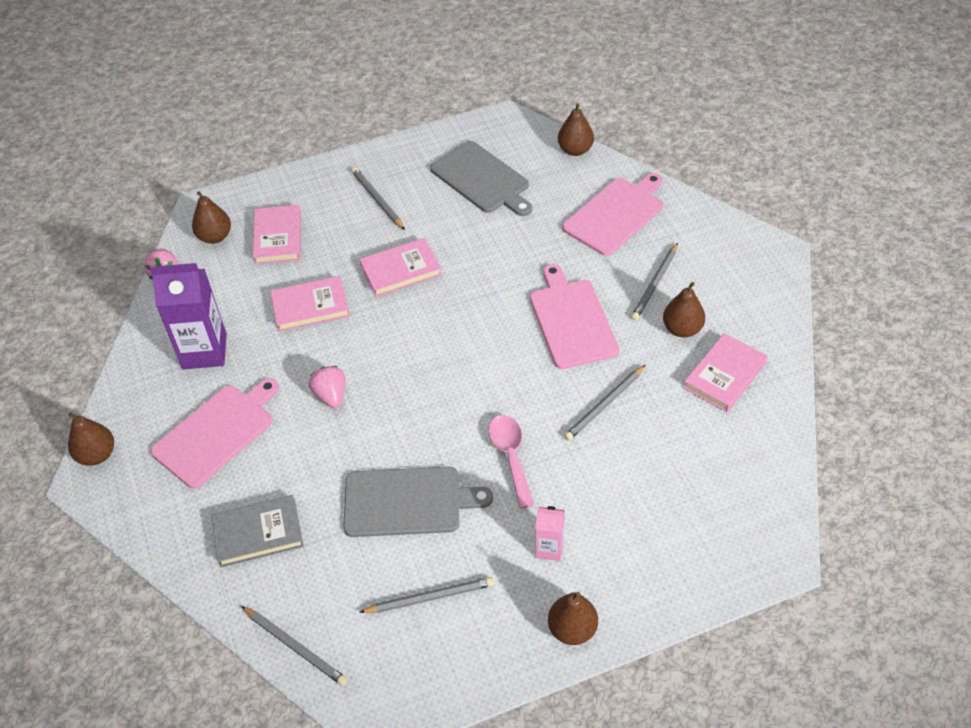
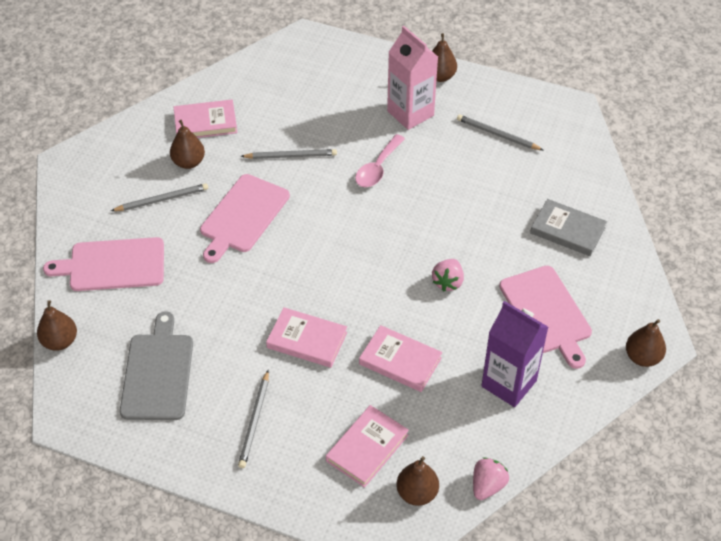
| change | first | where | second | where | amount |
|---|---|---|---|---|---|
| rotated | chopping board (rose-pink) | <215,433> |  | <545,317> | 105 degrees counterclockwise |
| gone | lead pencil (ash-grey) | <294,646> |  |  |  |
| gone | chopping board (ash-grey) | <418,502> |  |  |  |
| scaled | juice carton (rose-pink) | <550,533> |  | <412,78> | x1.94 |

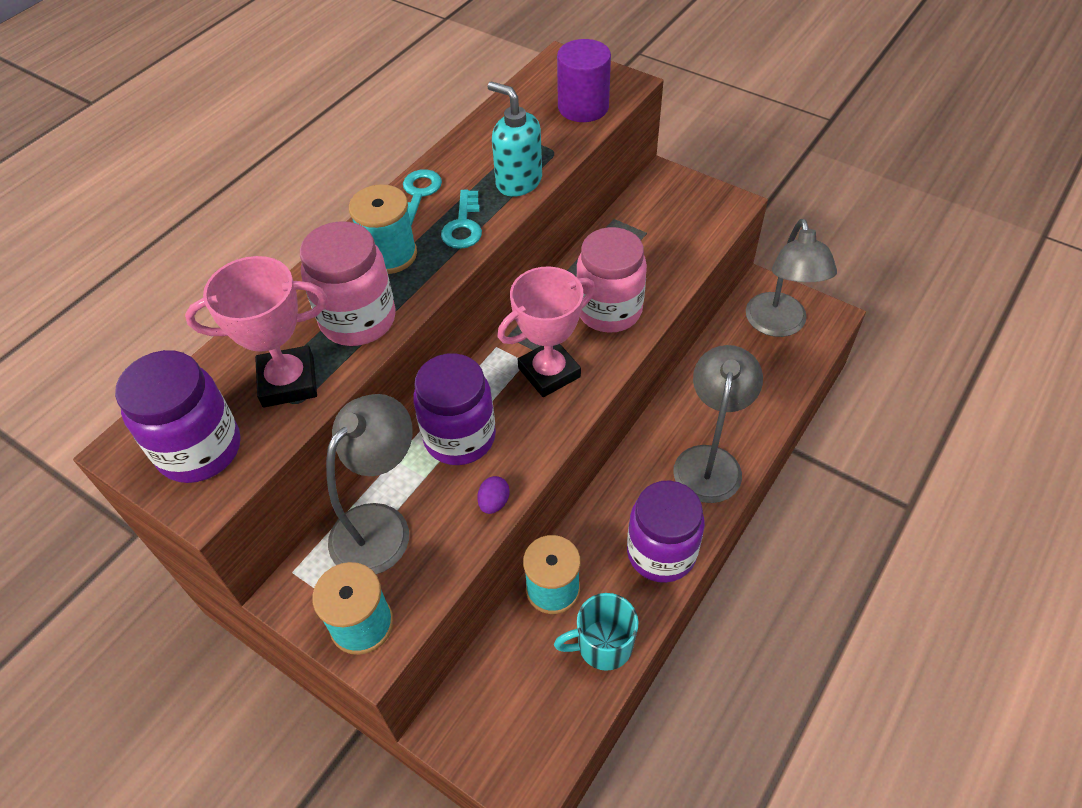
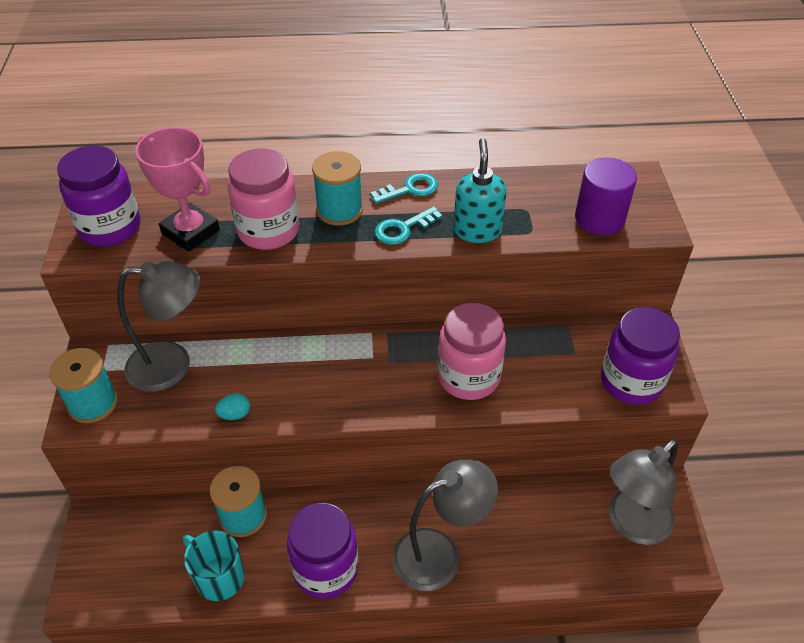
| change | first | where | second | where | amount |
|---|---|---|---|---|---|
| shifted | preserve jar (royal purple) | <454,409> |  | <640,356> |  |
| repainted | egg shape (royal purple) | <494,495> | egg shape (aqua) | <232,407> |  |
| gone | award cup (rose-pink) | <546,331> |  |  |  |

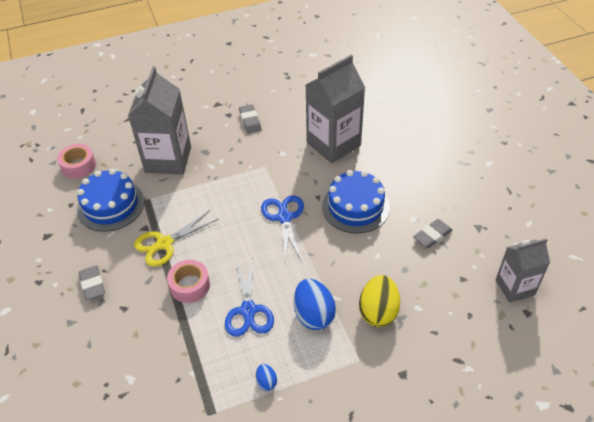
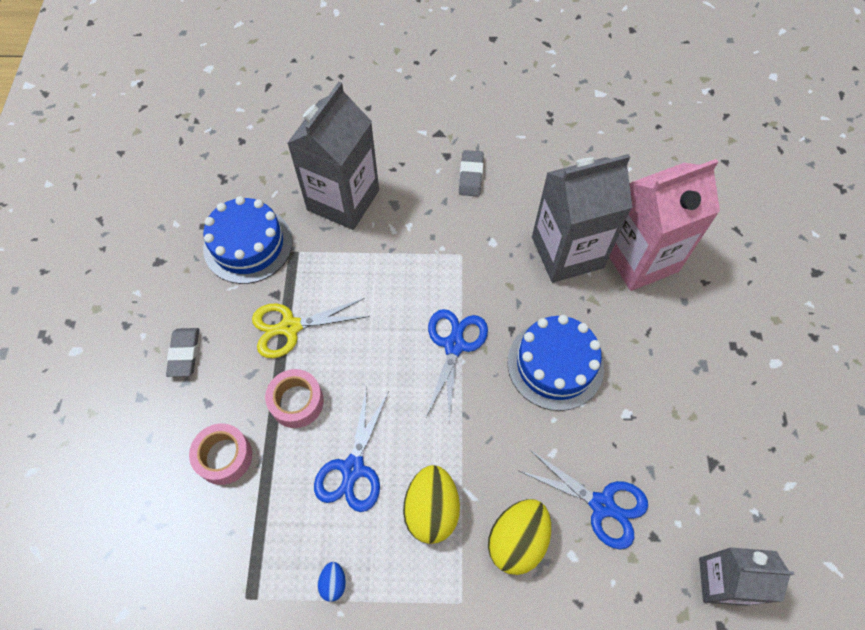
| change | first | where | second | where | amount |
|---|---|---|---|---|---|
| shifted | sticky tape (rose-pink) | <76,161> |  | <220,454> |  |
| repainted | egg shape (blue) | <315,304> | egg shape (bright yellow) | <431,504> |  |
| gone | gum eraser (ash-grey) | <433,233> |  |  |  |
| new |  |  | shears (blue) | <583,499> |  |
| new |  |  | juice carton (rose-pink) | <664,225> |  |

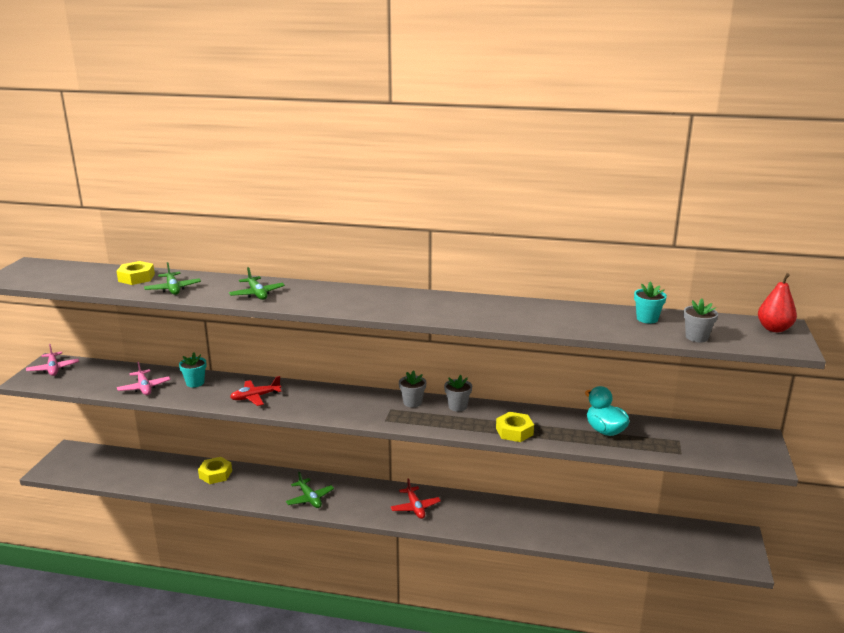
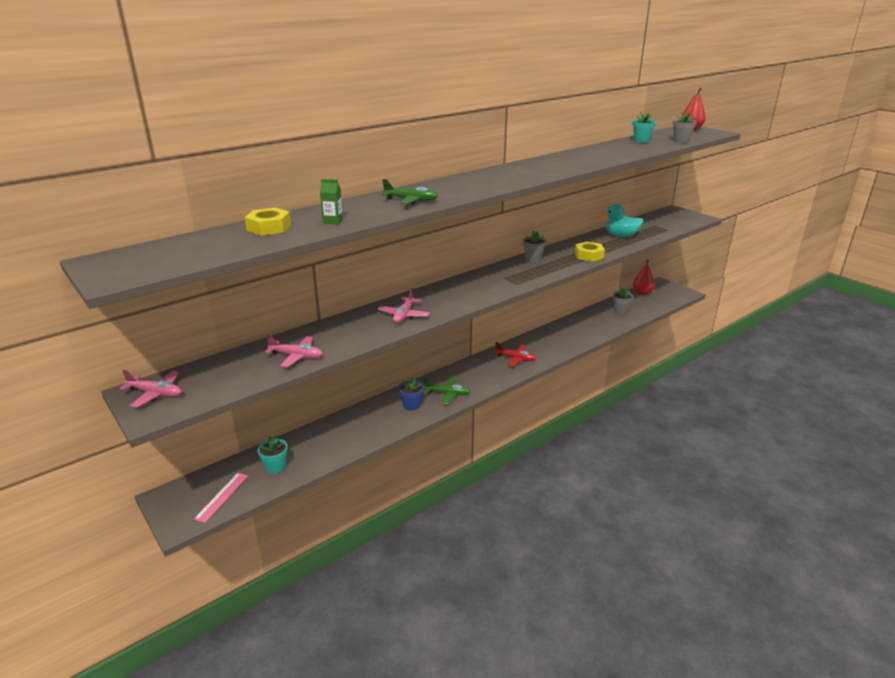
| change | first | where | second | where | amount |
|---|---|---|---|---|---|
| swapped | aeroplane (leaf-green) | <172,278> | juice carton (leaf-green) | <331,201> |  |
| shifted | potted plant (aqua) | <193,369> |  | <273,454> |  |
| gone | hexagon nut (bright yellow) | <215,470> |  |  |  |
| repainted | aeroplane (red) | <256,391> | aeroplane (rose-pink) | <404,305> |  |
| shifted | potted plant (ash-grey) | <413,389> |  | <623,301> |  |
| new |  |  | straightedge (rose-pink) | <221,498> |  |
| new |  |  | potted plant (blue) | <411,394> |  |
| new |  |  | toy pear (red) | <644,277> |  |

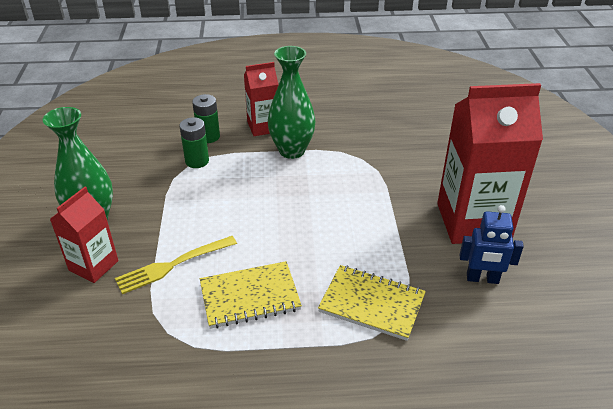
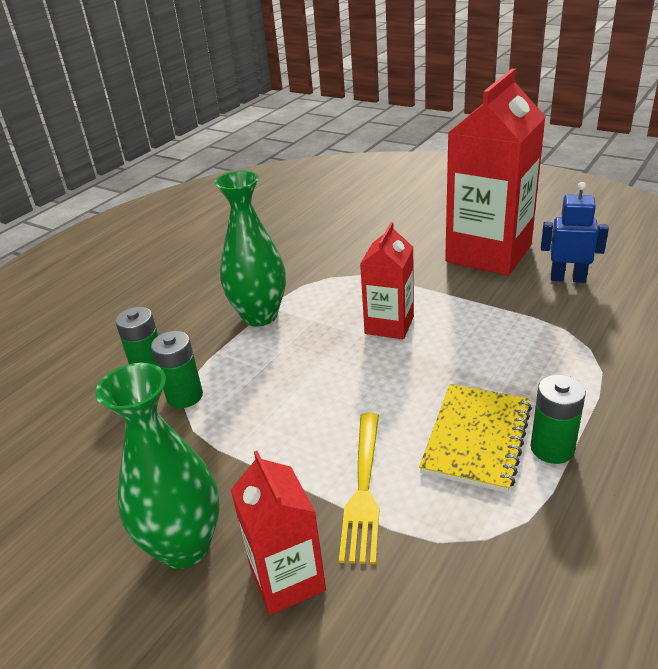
| change | first | where | second | where | amount |
|---|---|---|---|---|---|
| shifted | juice carton (red) | <261,99> |  | <387,280> |  |
| gone | notepad (bright yellow) | <372,303> |  |  |  |
| rotated | toy robot (blue) | <492,244> |  | <575,232> | 120 degrees counterclockwise |
| new |  |  | AA battery (leaf-green) | <558,419> |  |

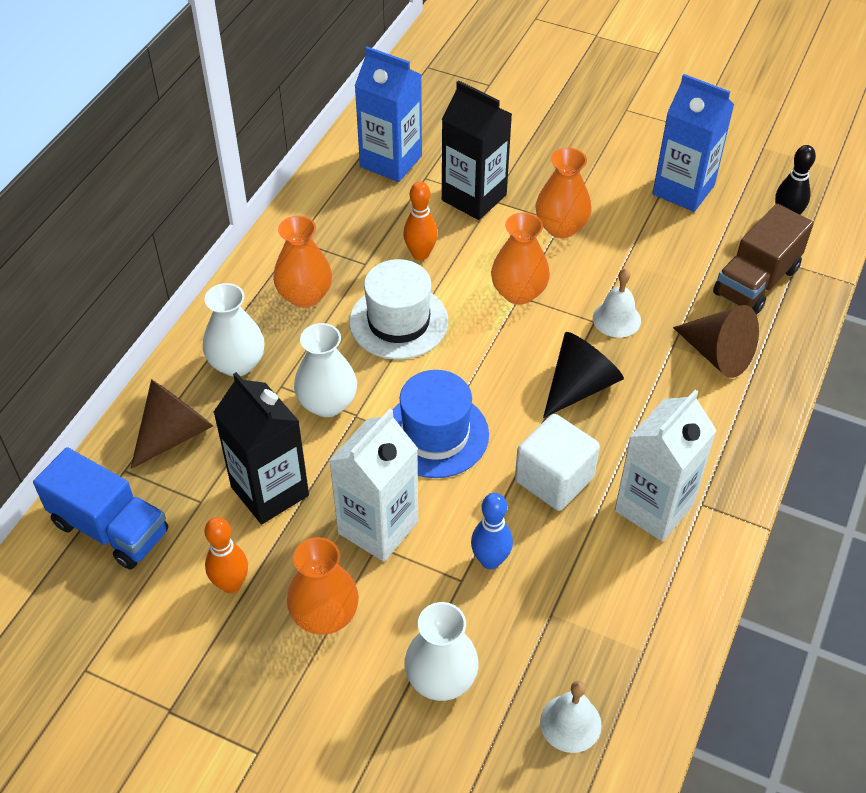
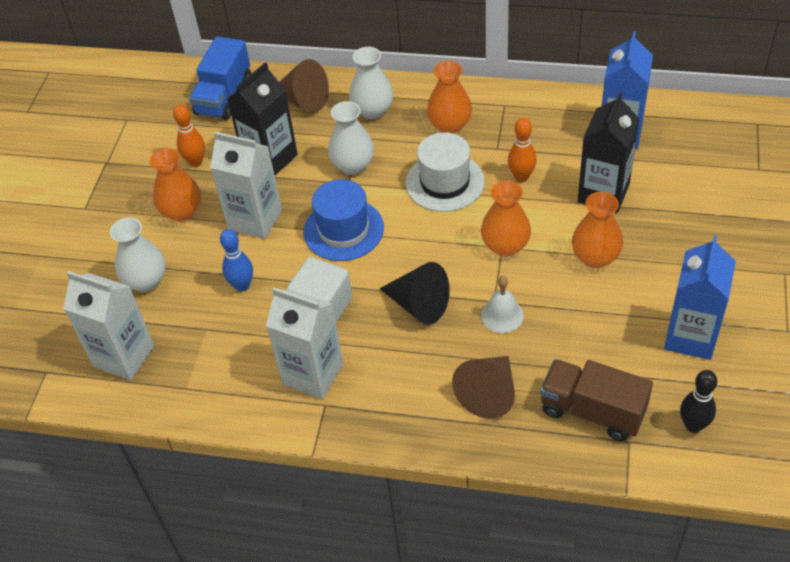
| change | first | where | second | where | amount |
|---|---|---|---|---|---|
| swapped | bell (pure white) | <571,717> | juice carton (pure white) | <108,325> |  |

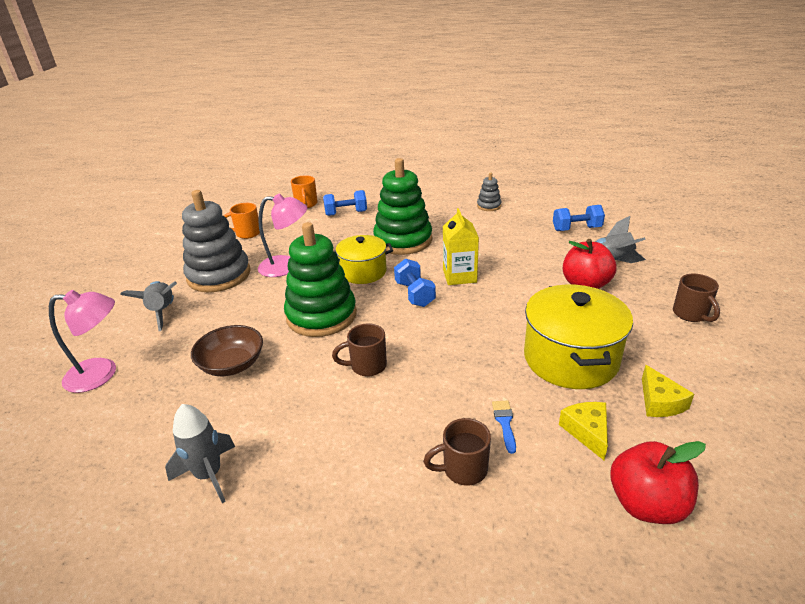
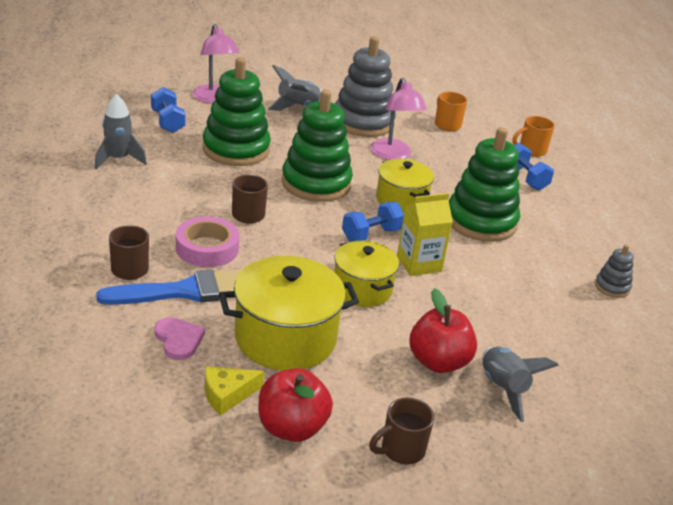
| change | first | where | second | where | amount |
|---|---|---|---|---|---|
| swapped | deep dish (russet) | <227,350> | stacking rings (leaf-green) | <237,112> |  |
| scaled | paintbrush (blue) | <504,427> |  | <169,287> | x2.39 |
| shifted | hand weight (blue) | <579,218> |  | <168,110> |  |
| swapped | cheese wedge (bright yellow) | <583,431> | heart shape (rose-pink) | <179,338> |  |
| shifted | apple fruit (red) | <658,482> |  | <296,405> |  |
| new |  |  | sticky tape (rose-pink) | <207,241> |  |
| new |  |  | pot (bright yellow) | <366,274> |  |

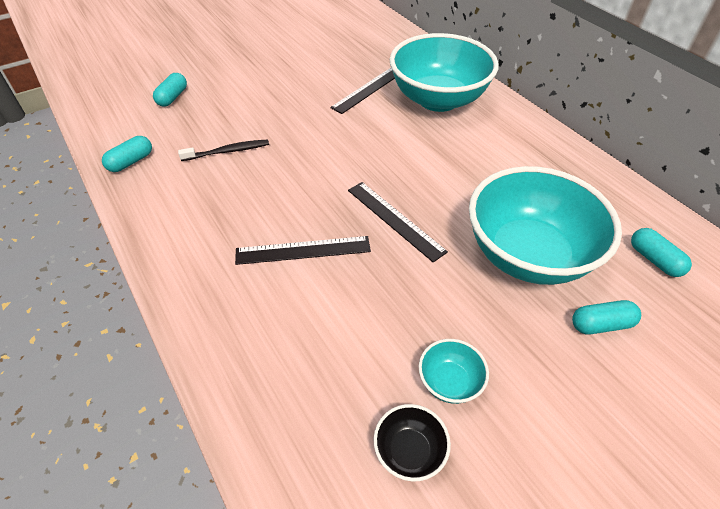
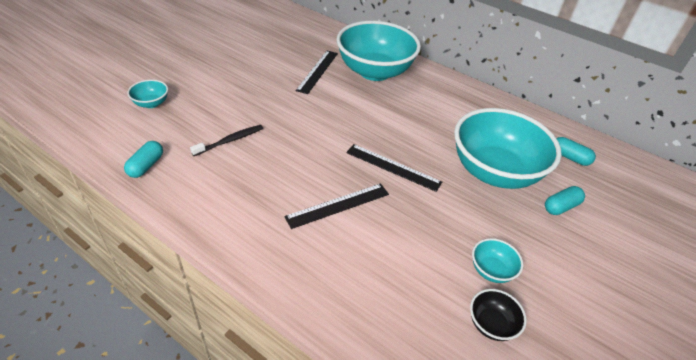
| change | first | where | second | where | amount |
|---|---|---|---|---|---|
| swapped | capsule (aqua) | <170,90> | deep dish (aqua) | <147,94> |  |

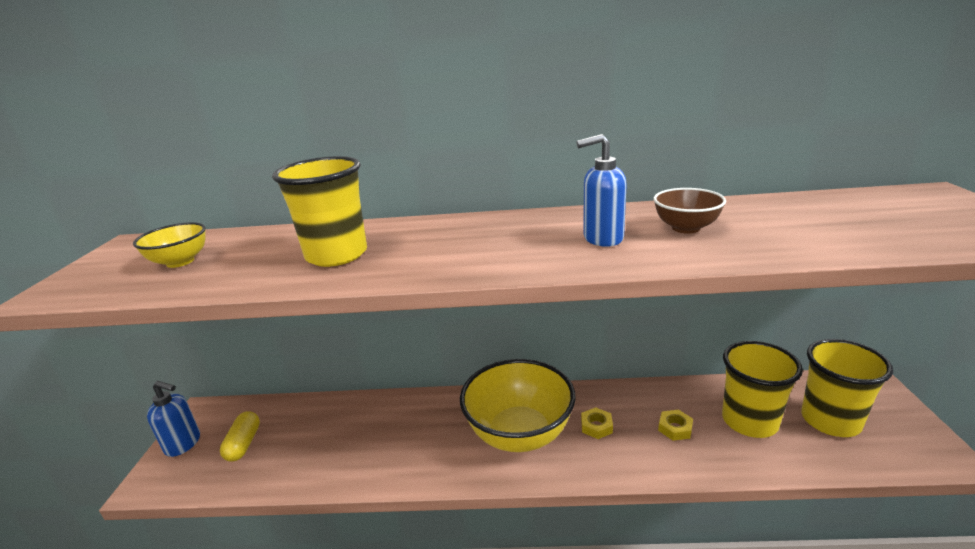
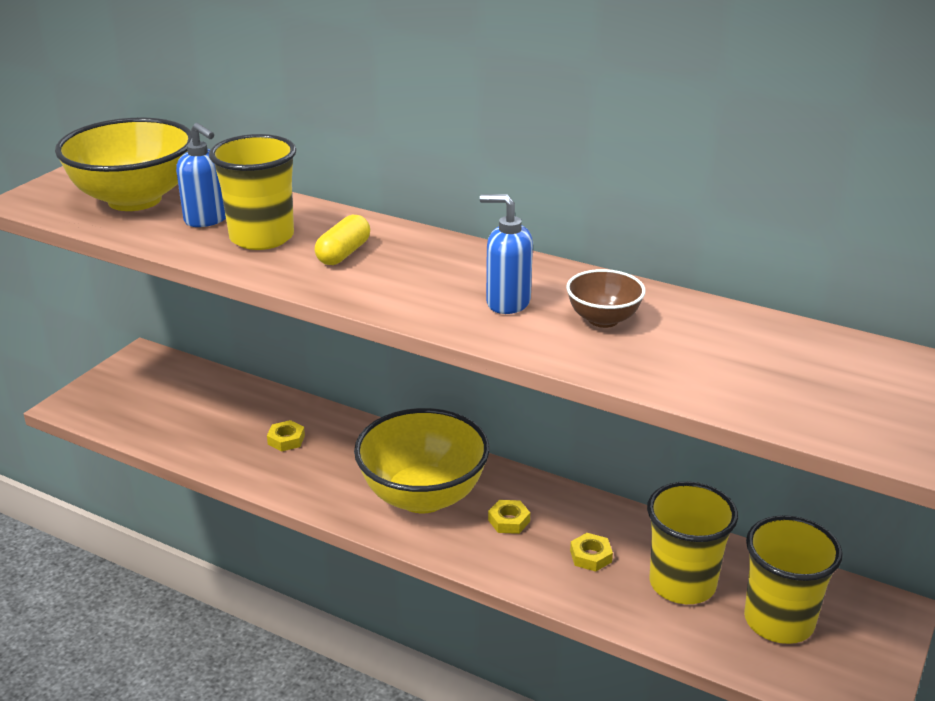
| change | first | where | second | where | amount |
|---|---|---|---|---|---|
| scaled | deep dish (bright yellow) | <169,245> |  | <124,164> | x2.05 |
| shifted | soap pump (blue) | <173,419> |  | <201,175> |  |
| shifted | capsule (bright yellow) | <240,436> |  | <342,240> |  |
| new |  |  | hexagon nut (bright yellow) | <286,436> |  |

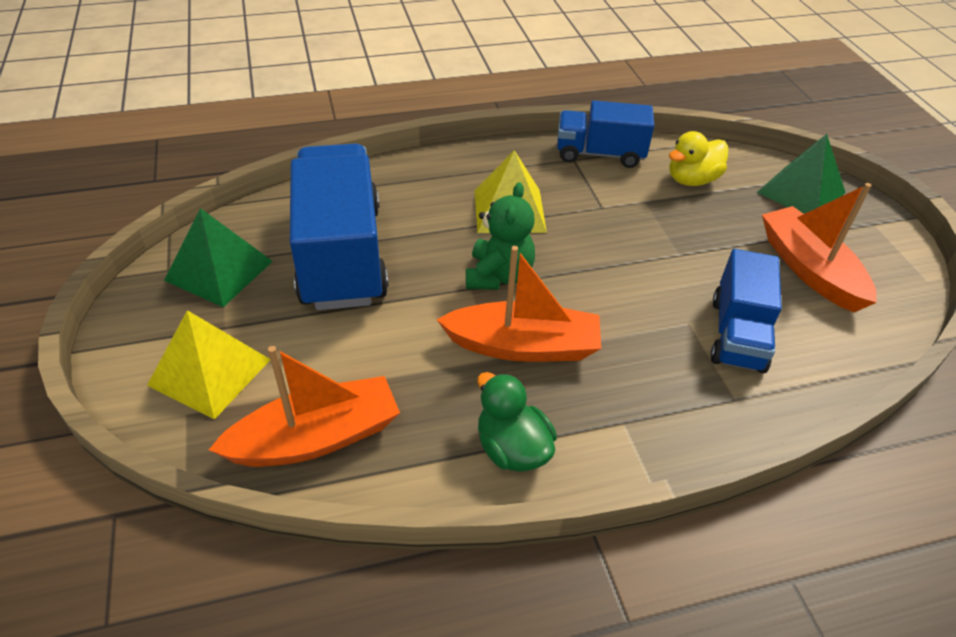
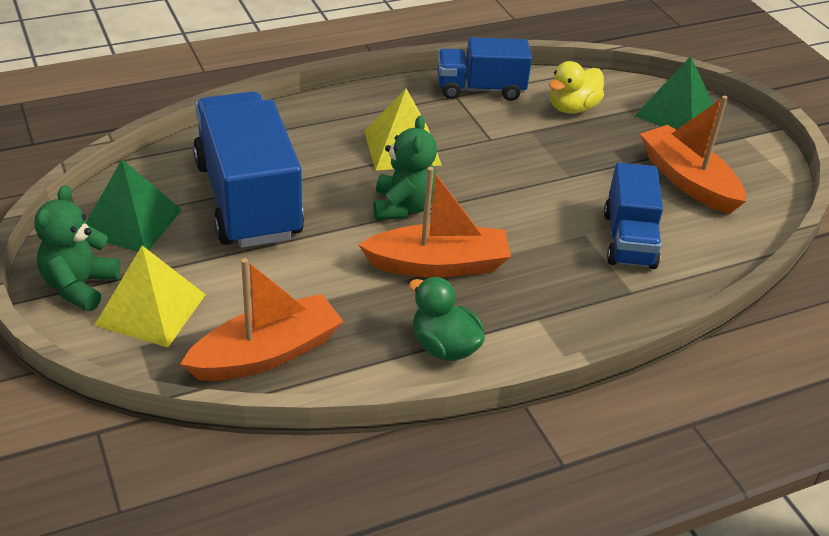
| change | first | where | second | where | amount |
|---|---|---|---|---|---|
| new |  |  | teddy bear (leaf-green) | <77,248> |  |

